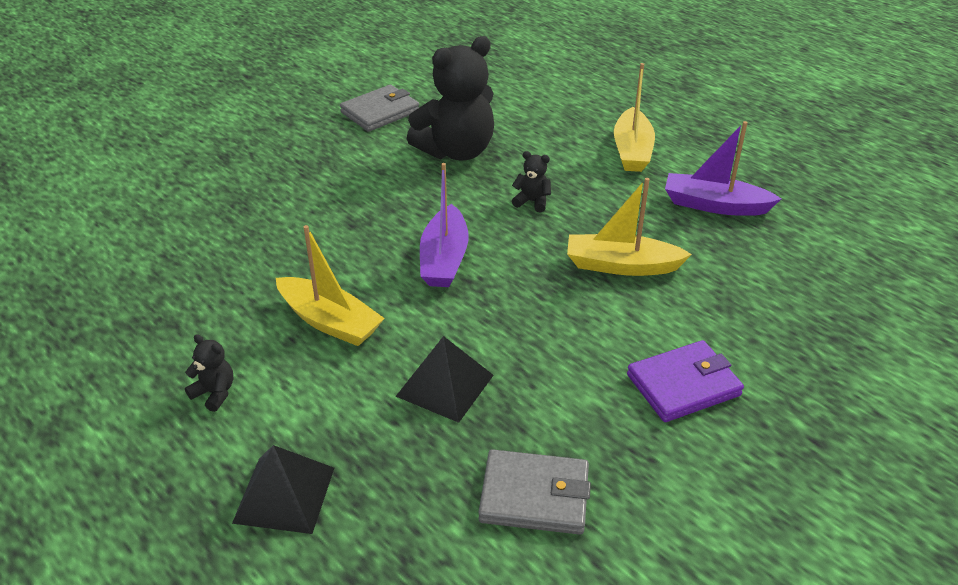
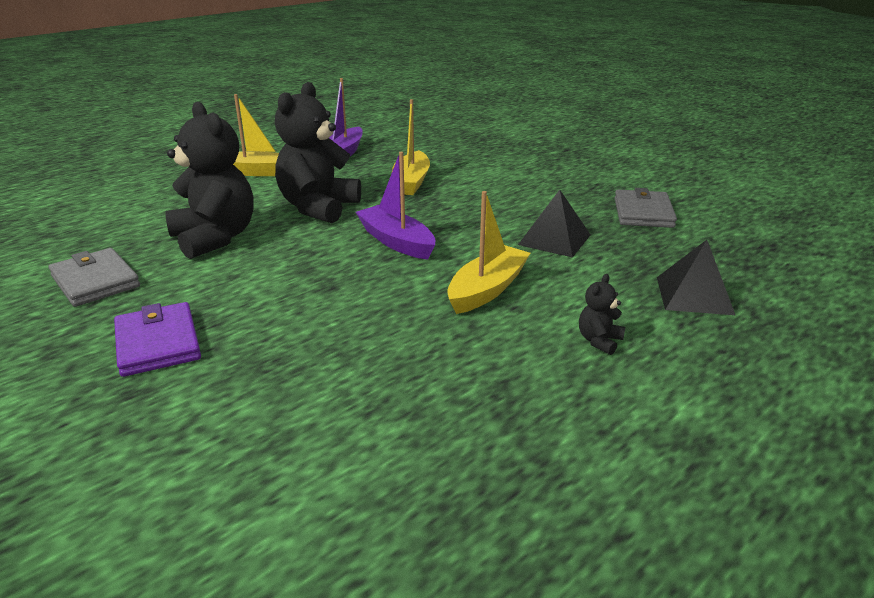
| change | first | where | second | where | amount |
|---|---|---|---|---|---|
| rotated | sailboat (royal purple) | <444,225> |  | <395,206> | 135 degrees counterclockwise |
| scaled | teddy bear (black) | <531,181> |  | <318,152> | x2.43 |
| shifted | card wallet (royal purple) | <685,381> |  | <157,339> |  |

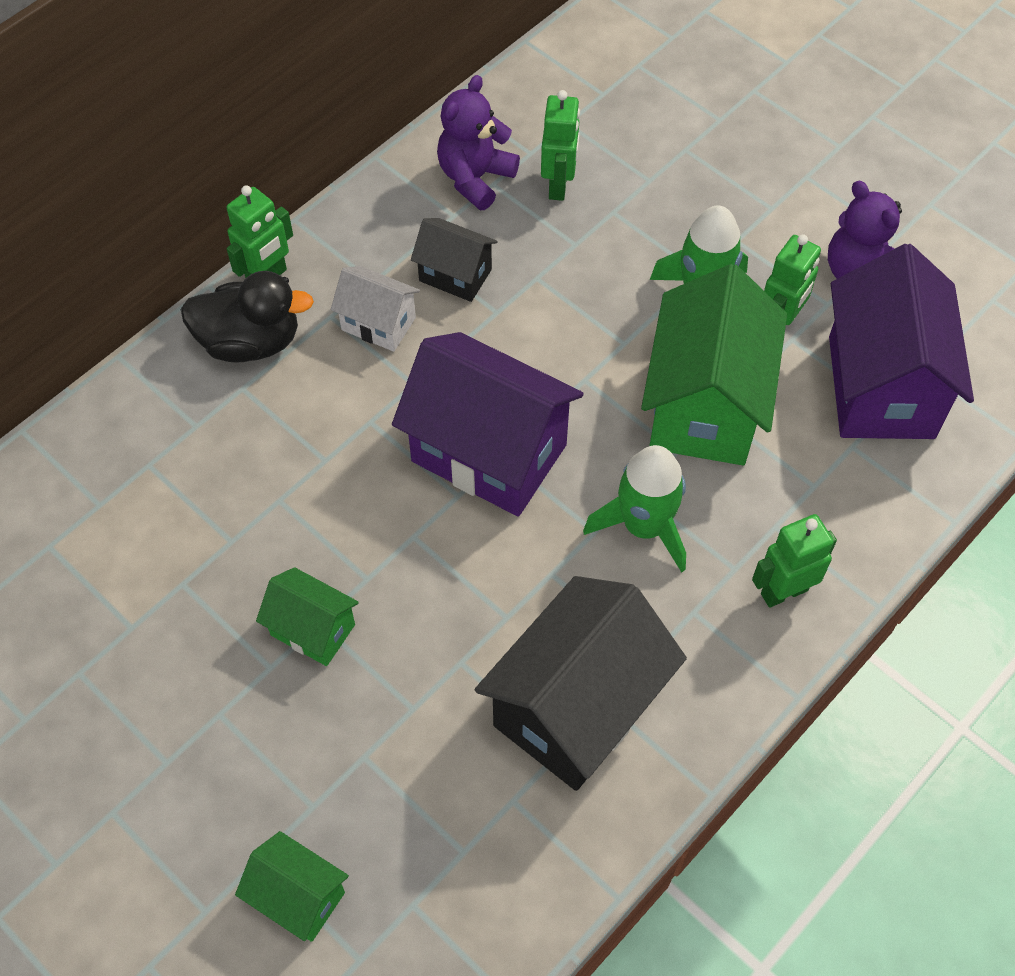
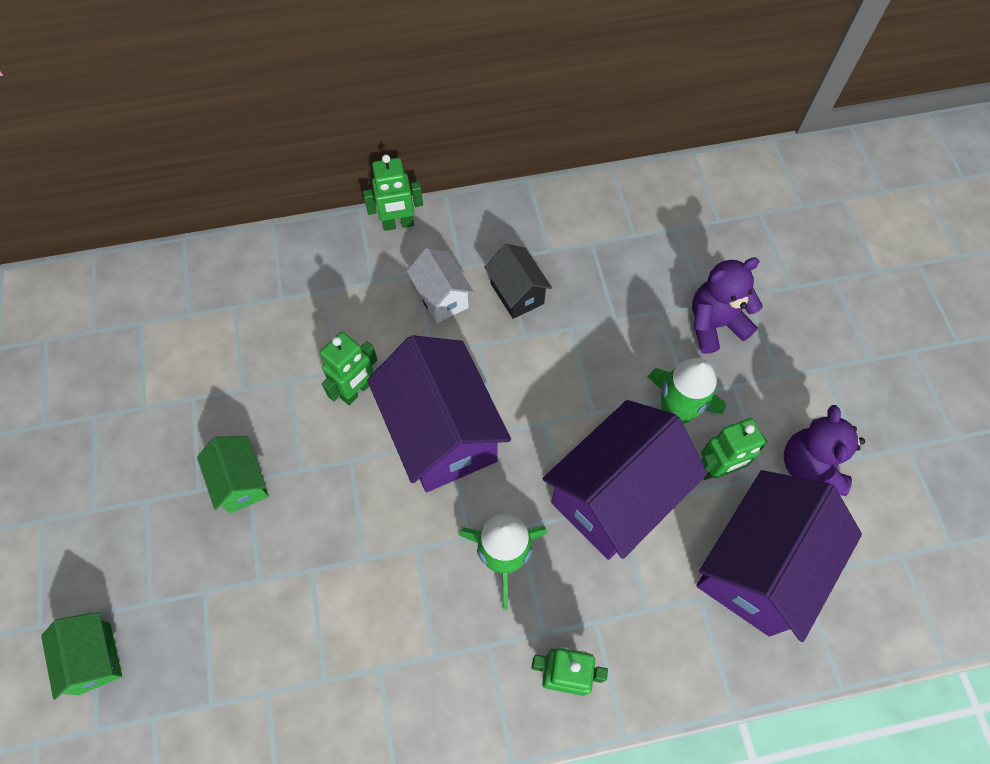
| change | first | where | second | where | amount |
|---|---|---|---|---|---|
| gone | rubber duck (black) | <247,316> |  |  |  |
| shifted | teddy bear (royal purple) | <478,142> |  | <727,305> |  |
| gone | house (black) | <581,683> |  |  |  |
| shifted | toy robot (leaf-green) | <560,145> |  | <348,368> |  |
| repainted | house (leaf-green) | <714,364> | house (royal purple) | <625,480> |  |

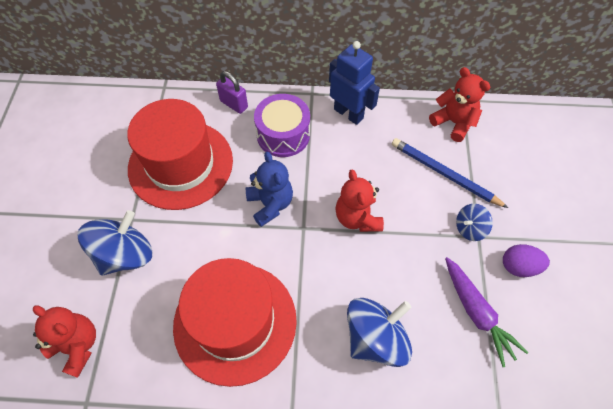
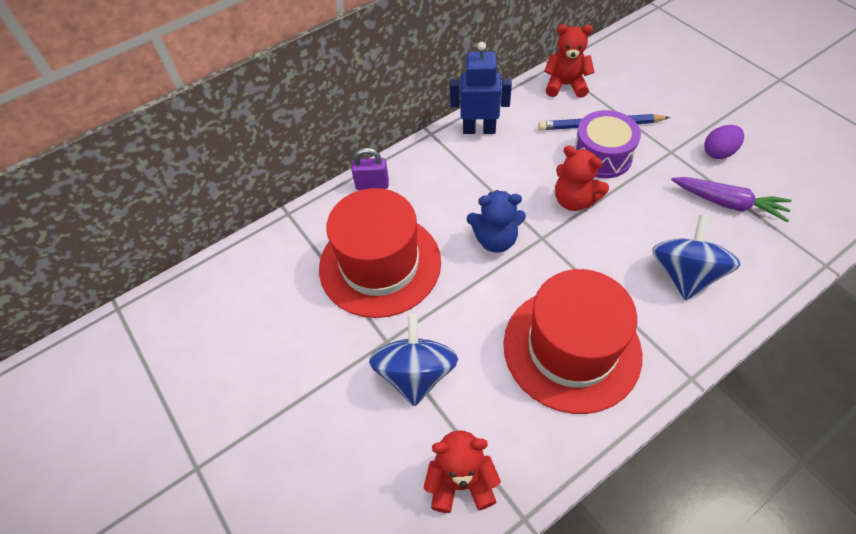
| change | first | where | second | where | amount |
|---|---|---|---|---|---|
| rotated | teddy bear (blue) | <269,189> |  | <496,221> | 150 degrees clockwise |
| shifted | toy drum (royal purple) | <282,125> |  | <607,144> |  |
| gone | toy top (blue) | <474,222> |  |  |  |

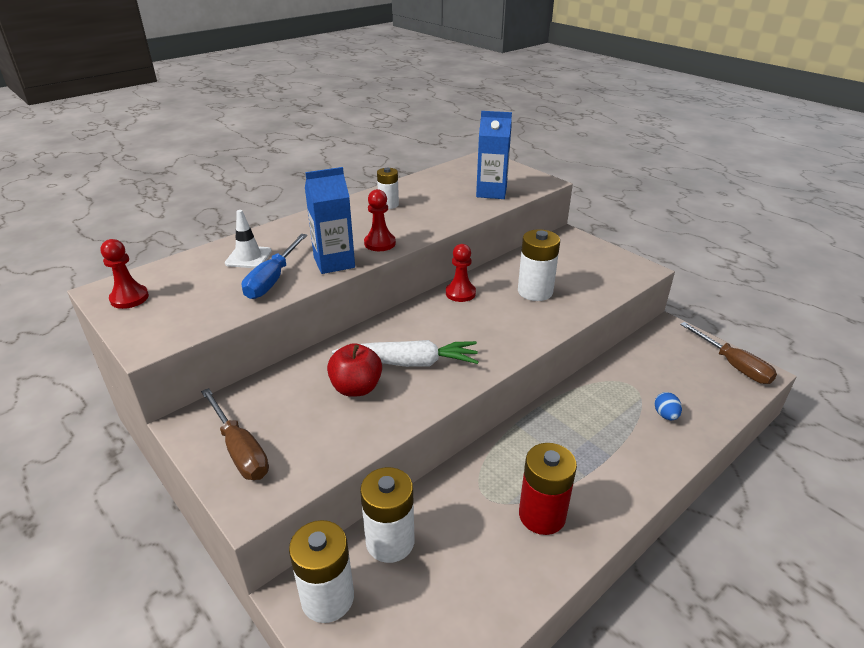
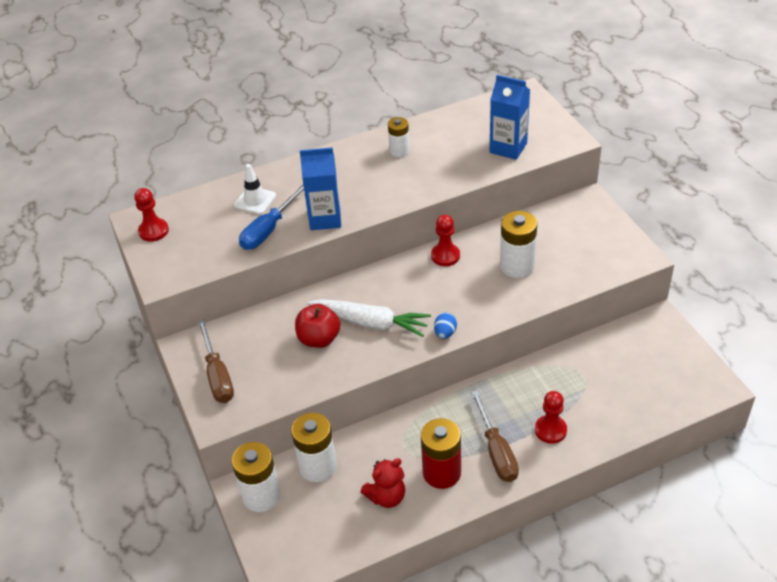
| change | first | where | second | where | amount |
|---|---|---|---|---|---|
| shifted | pawn (red) | <380,220> |  | <551,417> |  |
| shifted | egg shape (blue) | <668,406> |  | <445,326> |  |
| shifted | screwdriver (russet) | <728,353> |  | <495,436> |  |
| new |  |  | teddy bear (red) | <383,483> |  |

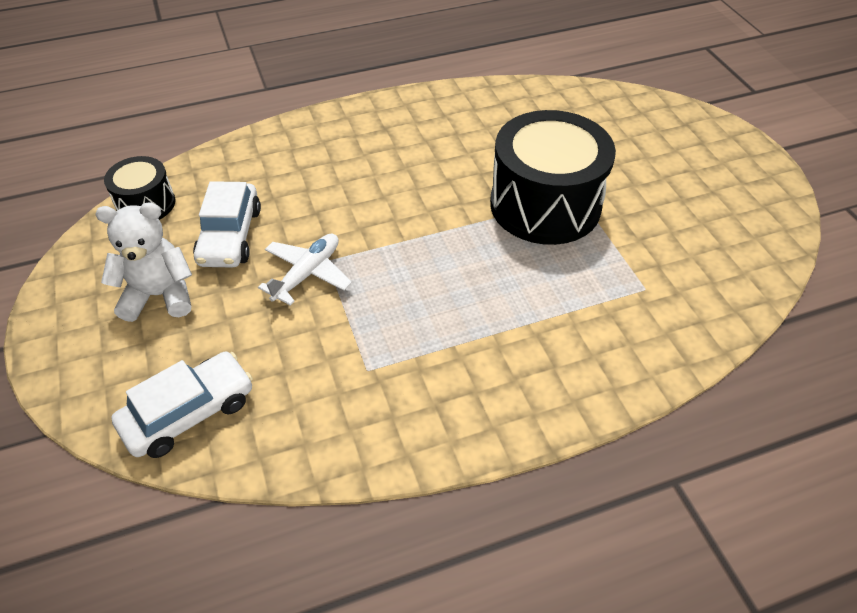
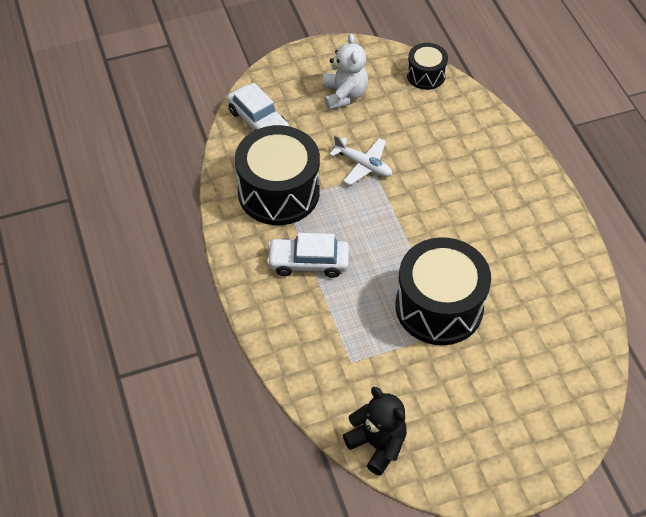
| change | first | where | second | where | amount |
|---|---|---|---|---|---|
| shifted | automobile (pure white) | <227,224> |  | <308,255> |  |
| new |  |  | toy drum (black) | <277,175> |  |
| new |  |  | teddy bear (black) | <375,431> |  |

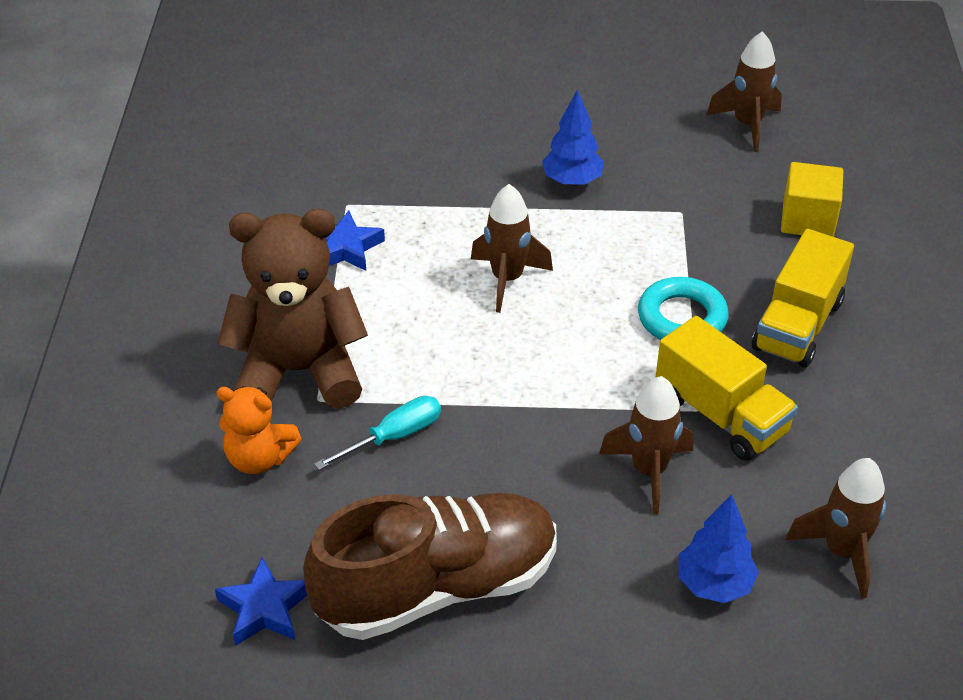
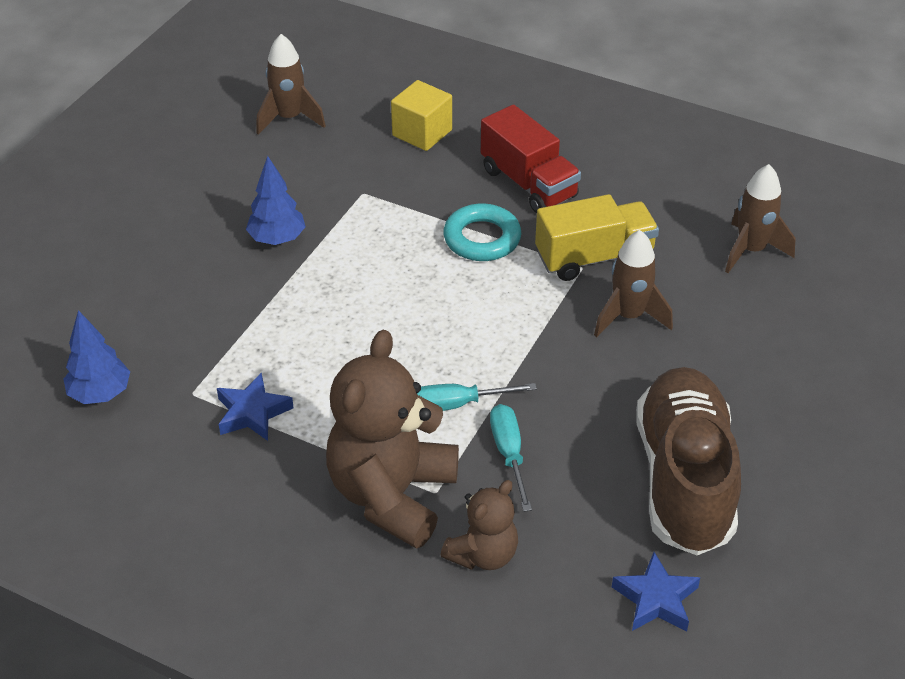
| change | first | where | second | where | amount |
|---|---|---|---|---|---|
| repainted | teddy bear (orange-coloured) | <259,430> | teddy bear (russet) | <479,525> |  |
| gone | spaceship (russet) | <512,248> |  |  |  |
| shifted | toy tree (blue) | <718,548> |  | <96,357> |  |
| repainted | truck (bright yellow) | <803,298> | truck (red) | <531,158> |  |
| new |  |  | screwdriver (aqua) | <477,397> |  |

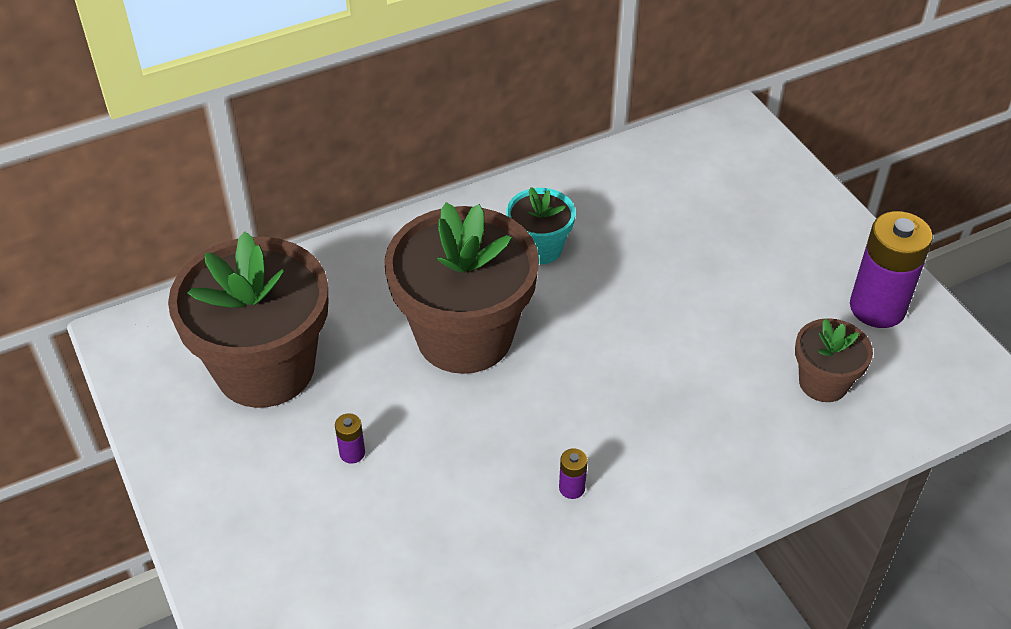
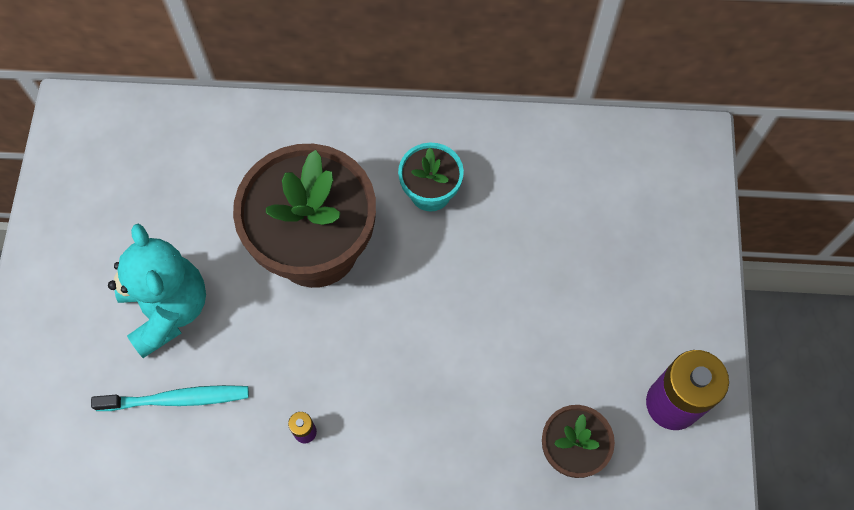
| change | first | where | second | where | amount |
|---|---|---|---|---|---|
| gone | potted plant (russet) | <248,319> |  |  |  |
| swapped | AA battery (royal purple) | <350,438> | teddy bear (aqua) | <157,291> |  |
| new |  |  | toothbrush (aqua) | <170,398> |  |

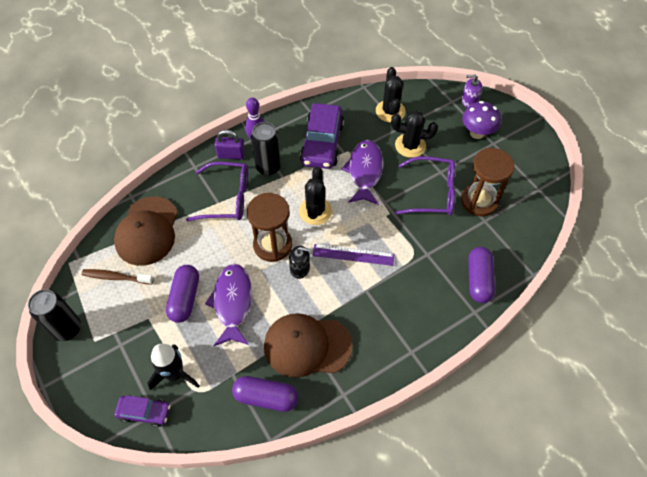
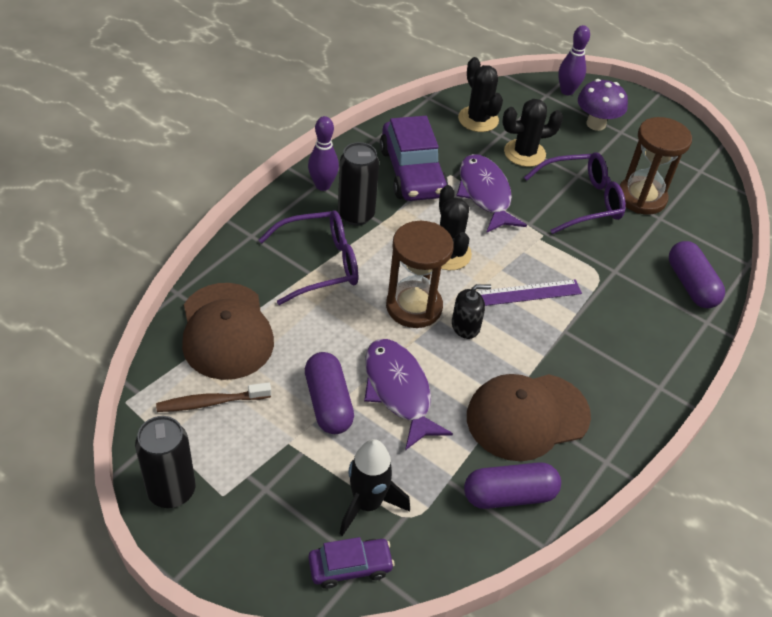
| change | first | where | second | where | amount |
|---|---|---|---|---|---|
| gone | small lock (royal purple) | <230,144> |  |  |  |
| swapped | soap pump (royal purple) | <471,91> | bowling pin (royal purple) | <574,60> |  |

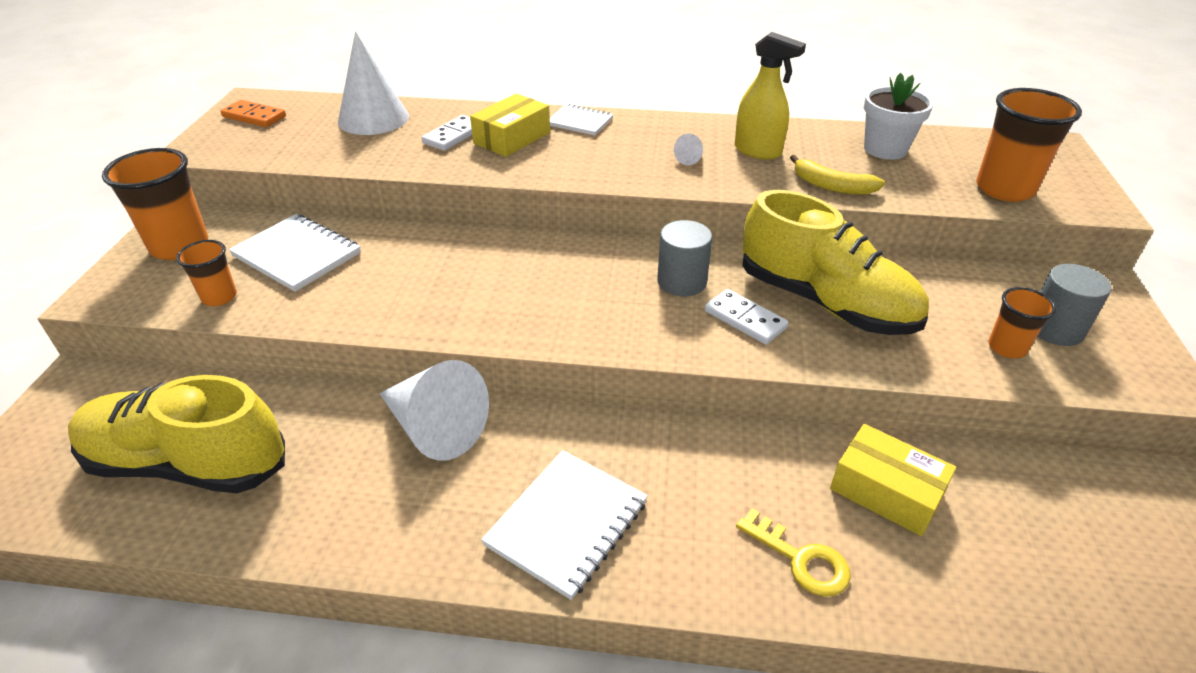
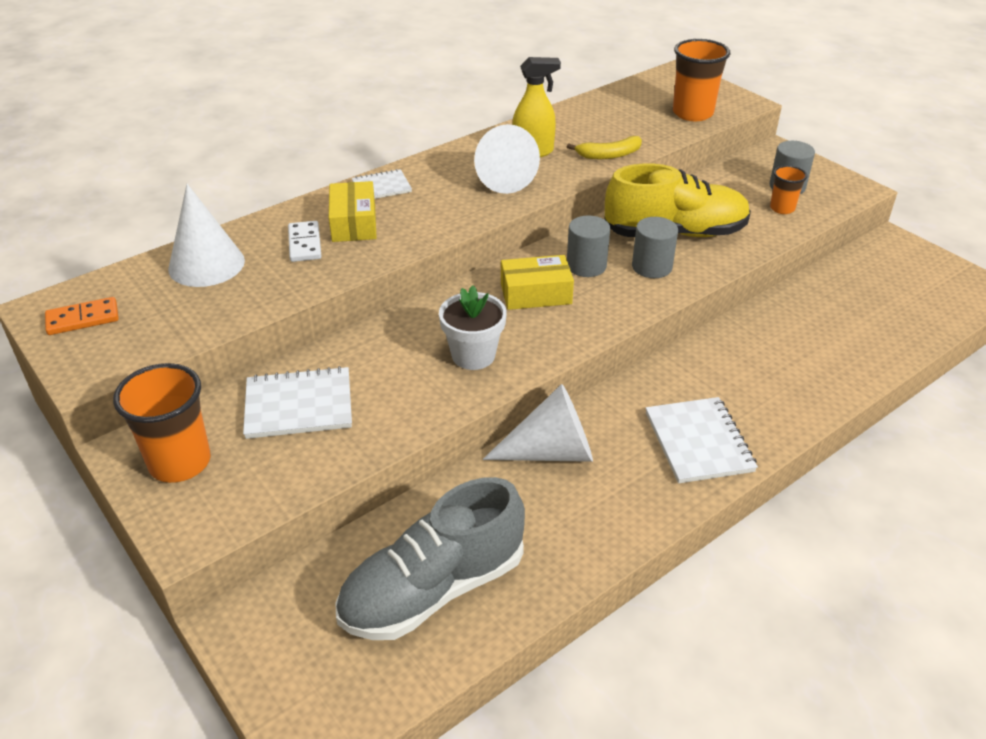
| change | first | where | second | where | amount |
|---|---|---|---|---|---|
| repainted | lace-up shoe (bright yellow) | <176,434> | lace-up shoe (ash-grey) | <430,558> |  |
| gone | cup (orange-coloured) | <206,273> |  |  |  |
| scaled | cone (pure white) | <688,149> |  | <507,159> | x2.49 |
| swapped | domino piece (pure white) | <746,317> | cylinder shape (ash-grey) | <655,247> |  |
| gone | latchkey (bright yellow) | <793,552> |  |  |  |
| shifted | package (bright yellow) | <893,480> |  | <537,282> |  |
| shifted | potted plant (pure white) | <898,116> |  | <473,327> |  |

